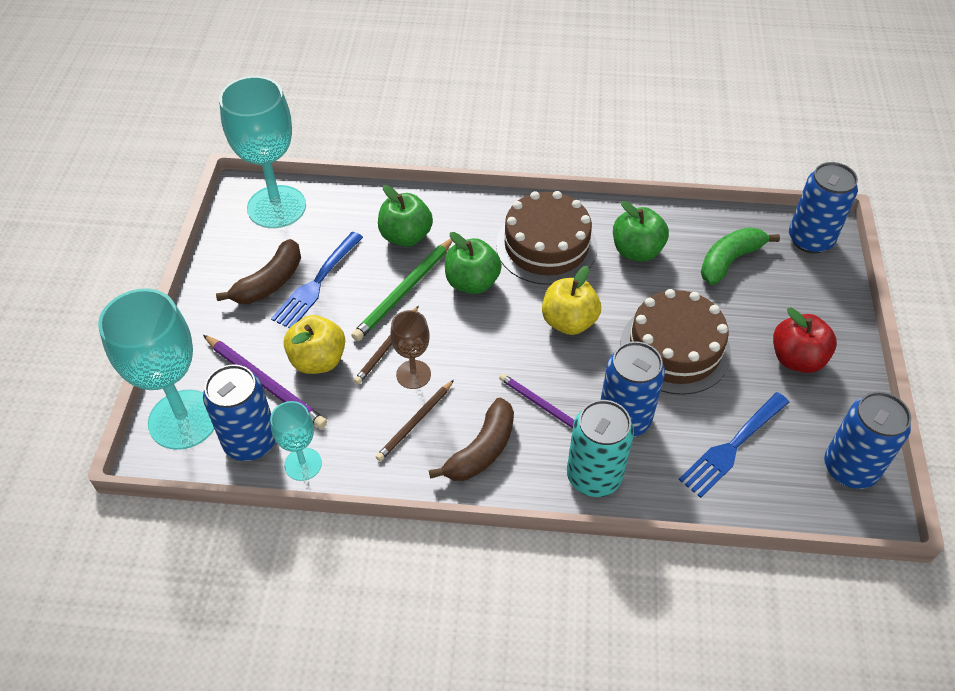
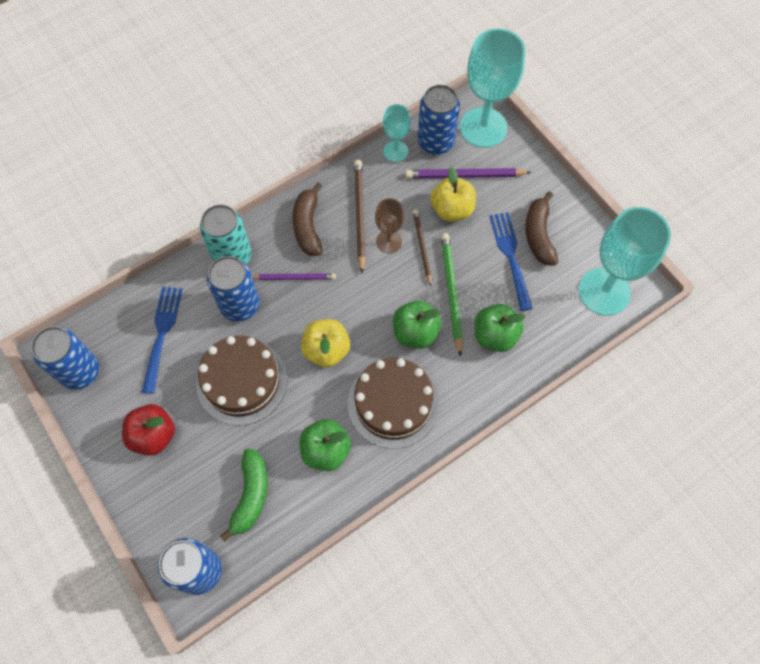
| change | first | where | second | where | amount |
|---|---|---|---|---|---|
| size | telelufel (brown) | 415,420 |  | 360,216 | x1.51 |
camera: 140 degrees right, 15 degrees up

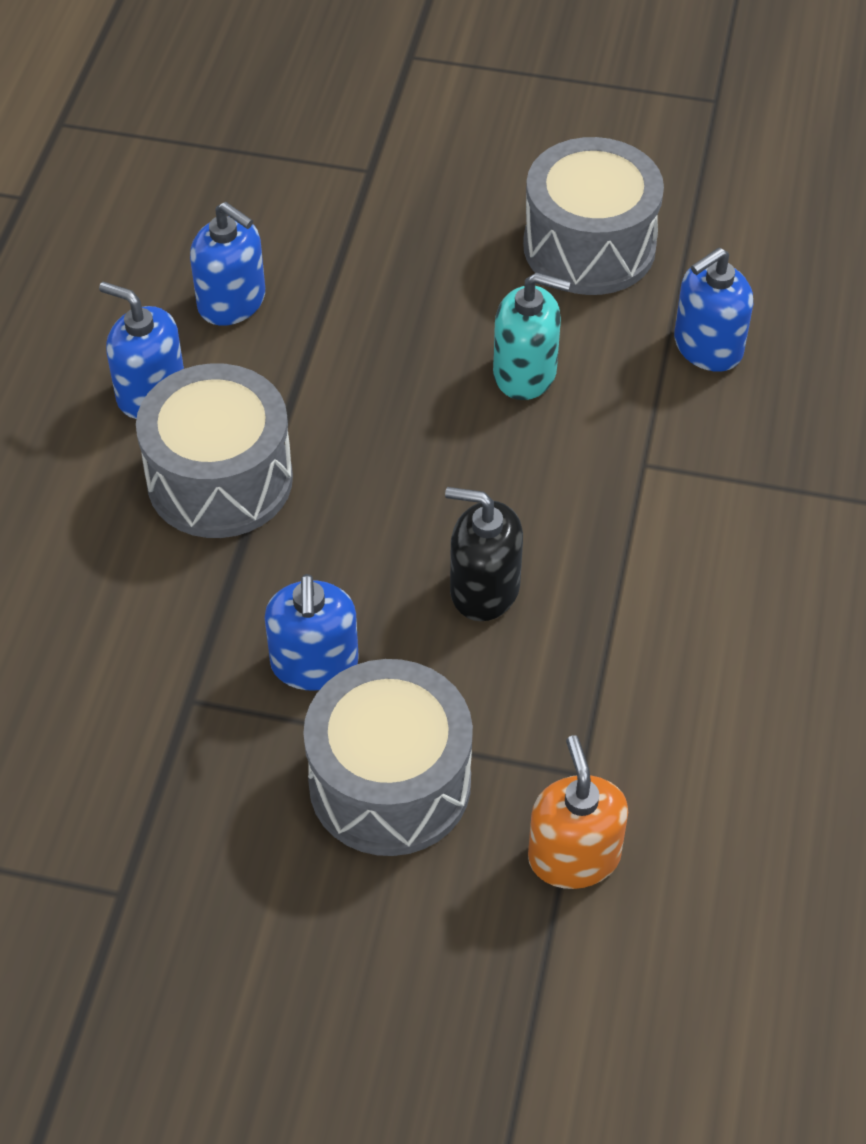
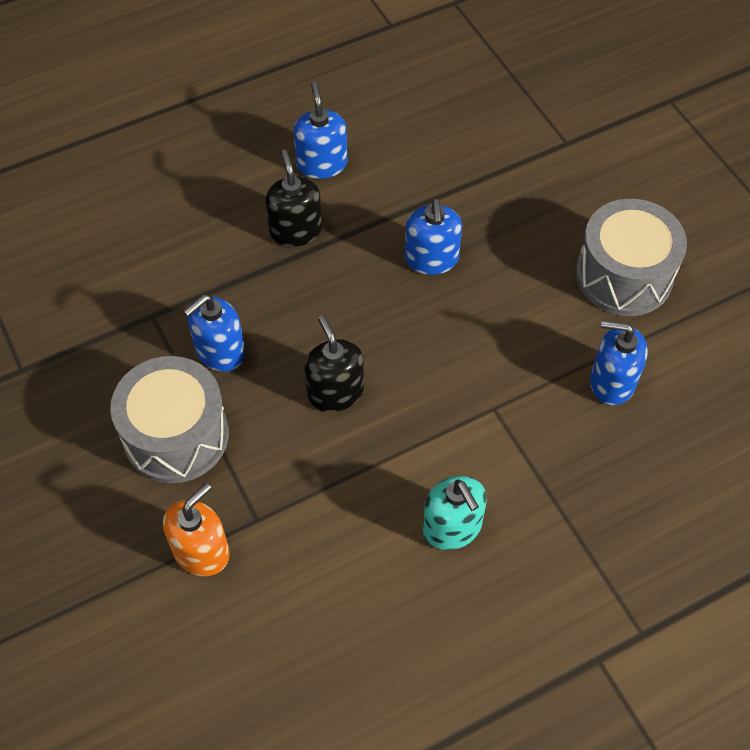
| change | first | where | second | where | amount |
|---|---|---|---|---|---|
| relocated | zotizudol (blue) | 227,264 |  | 433,236 |  |
| relocated | zotizudol (turquoise) | 532,336 |  | 455,513 |  |
| exchanged | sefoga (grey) | 214,450 | zotizudol (black) | 293,198 |  |
camera: 50 degrees right, 5 degrees up

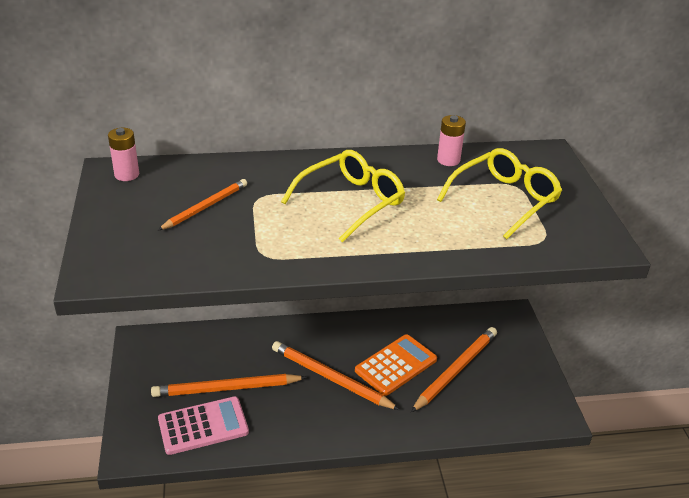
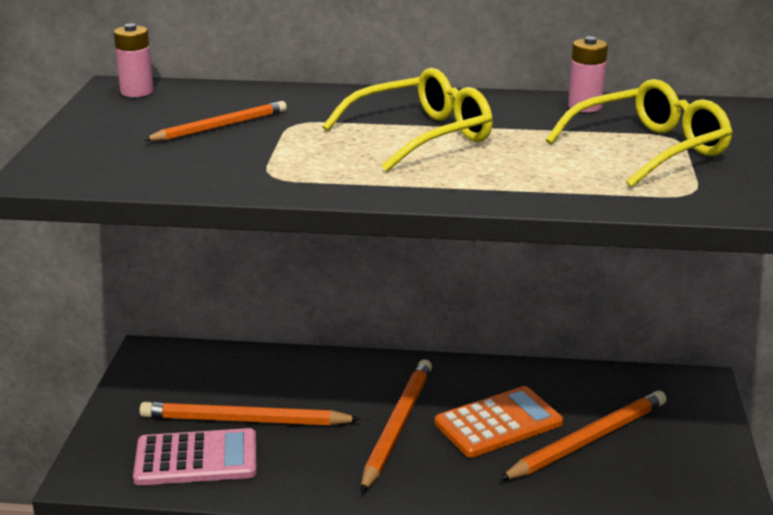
| change | first | where | second | where | amount |
|---|---|---|---|---|---|
| spun | telelufel (orange) | 336,375 |  | 396,426 | 60 degrees clockwise |
camera: 15 degrees right, 10 degrees down

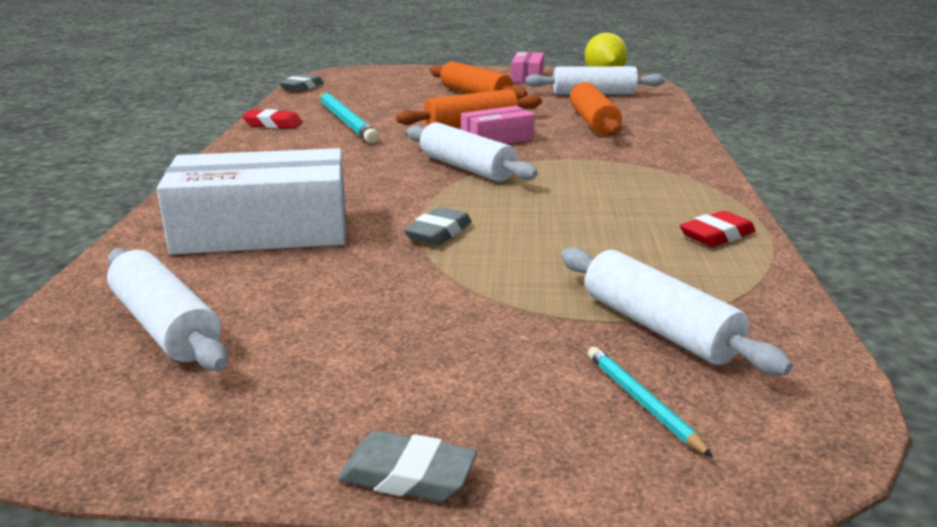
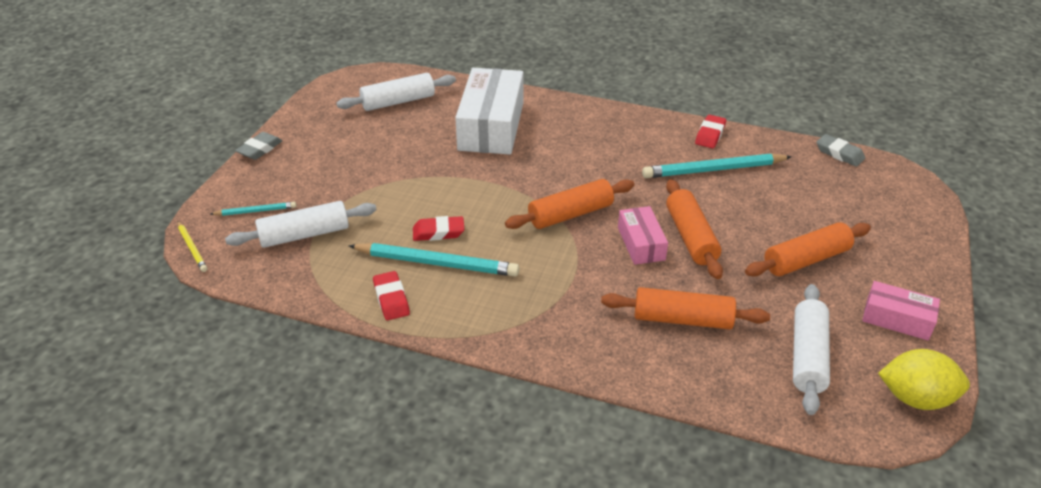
| change | first | where | second | where | amount |
|---|---|---|---|---|---|
| missing | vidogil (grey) | 438,226 |  |  |  |
| appeared |  |  | telelufel (yellow) | 192,246 |  |
| appeared |  |  | telelufel (turquoise) | 434,260 |  |
| appeared |  |  | vidogil (red) | 438,228 |  |
| colour | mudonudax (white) | 472,152 | mudonudax (orange) | 569,204 |  |
camera: 105 degrees right, 15 degrees up

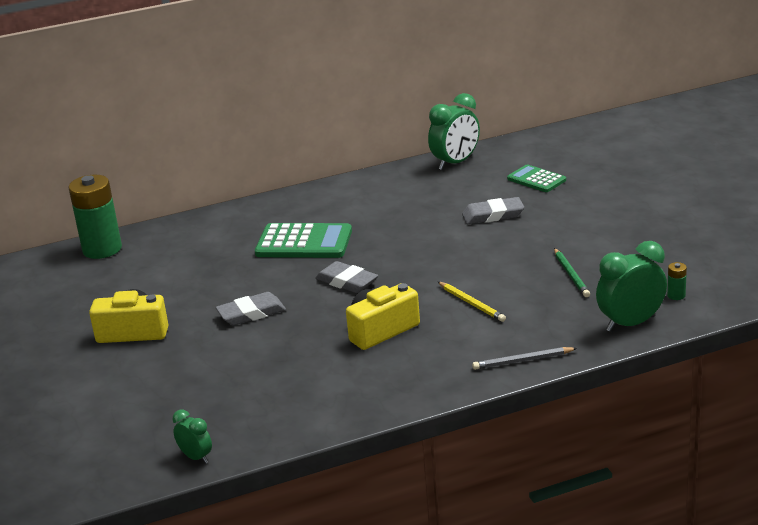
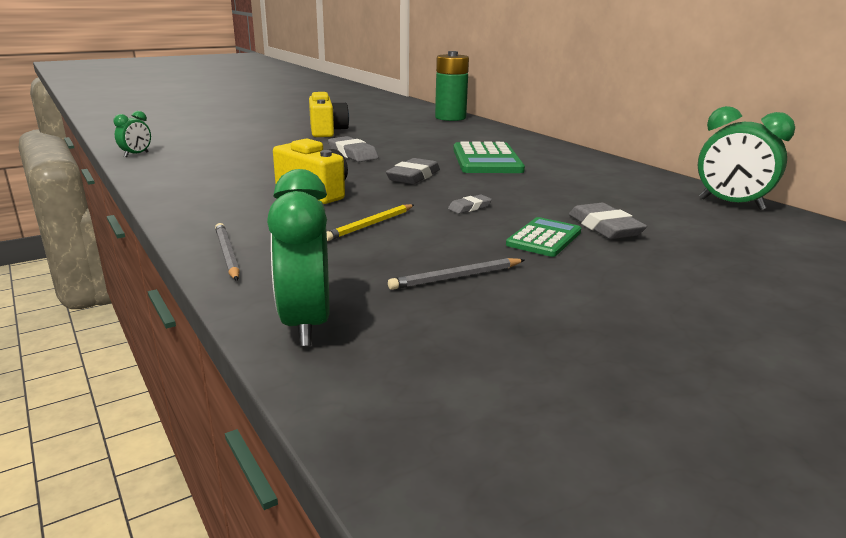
| change | first | where | second | where | amount |
|---|---|---|---|---|---|
| missing | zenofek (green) | 677,281 |  |  |  |
| appeared |  |  | vidogil (grey) | 470,204 |  |
| relocated | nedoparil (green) | 536,178 |  | 543,237 |  |
| colour | telelufel (green) | 572,272 | telelufel (grey) | 456,274 |  |
| spun | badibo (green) | 631,286 |  | 298,257 | 150 degrees counterclockwise |
camera: 75 degrees right, 5 degrees down

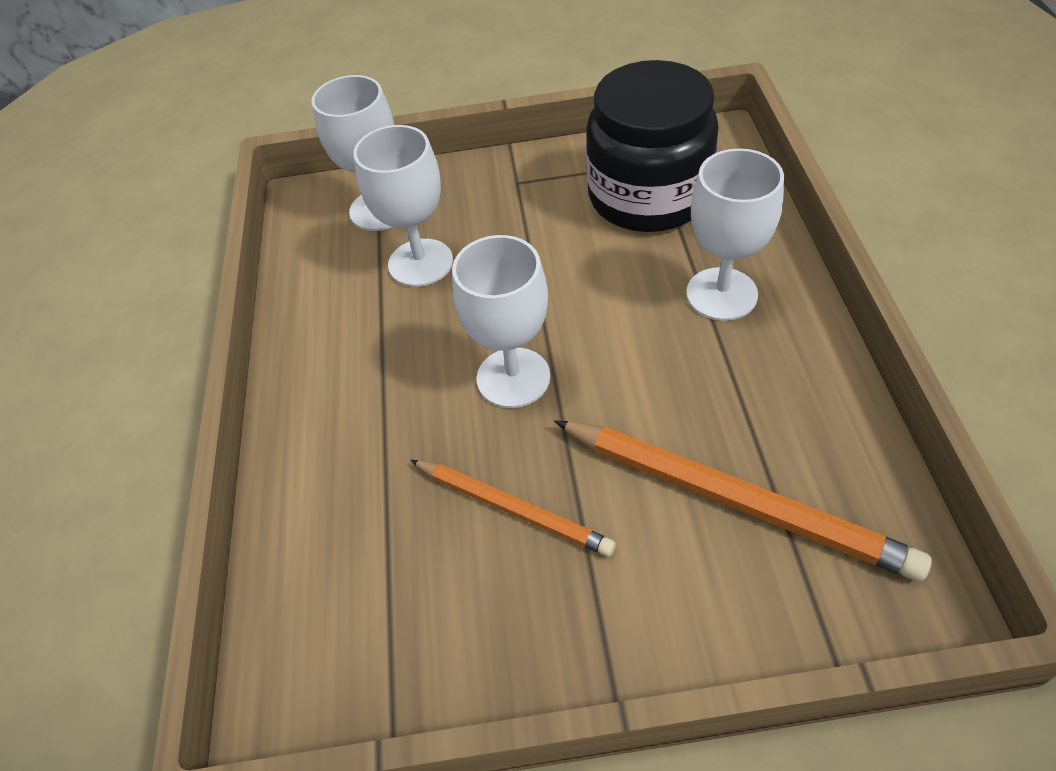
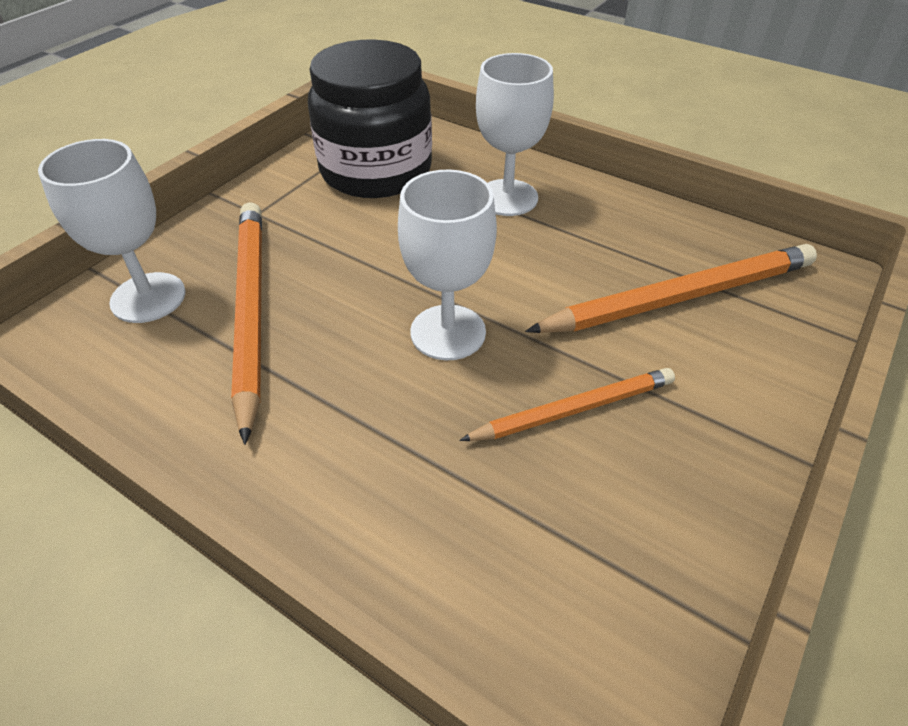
| change | first | where | second | where | amount |
|---|---|---|---|---|---|
| exchanged | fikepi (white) | 403,206 | telelufel (orange) | 246,323 |  |
camera: 55 degrees left, 5 degrees down

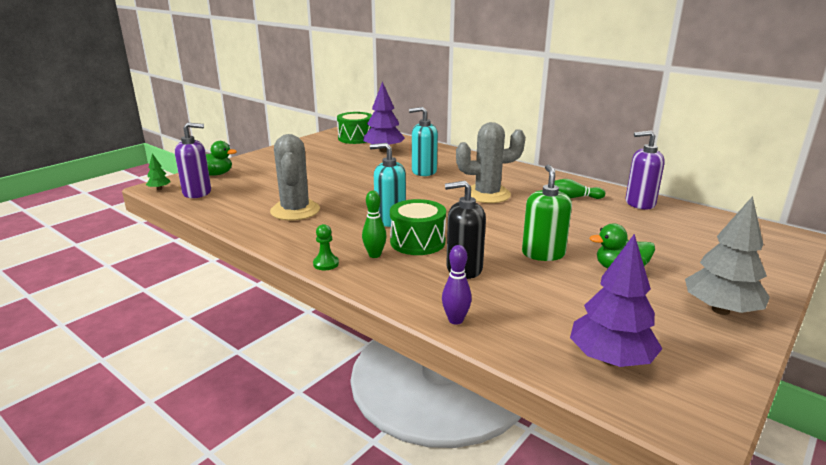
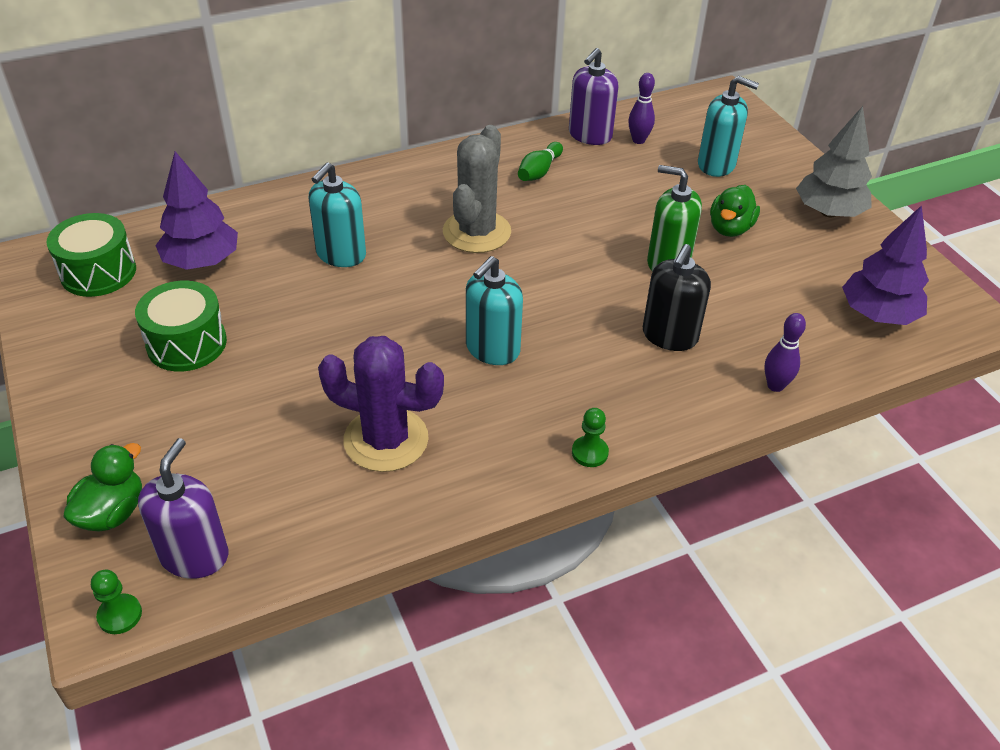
| change | first | where | second | where | amount |
|---|---|---|---|---|---|
| missing | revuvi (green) | 374,224 |  |  |  |
| appeared |  |  | revuvi (purple) | 641,108 |  |
| appeared |  |  | zotizudol (turquoise) | 728,126 |  |
| relocated | sefoga (green) | 418,227 |  | 181,326 |  |
| exchanged | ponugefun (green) | 158,171 | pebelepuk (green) | 116,602 |  |
| colour | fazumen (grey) | 295,177 | fazumen (purple) | 381,404 |  |
camera: 65 degrees left, 20 degrees up

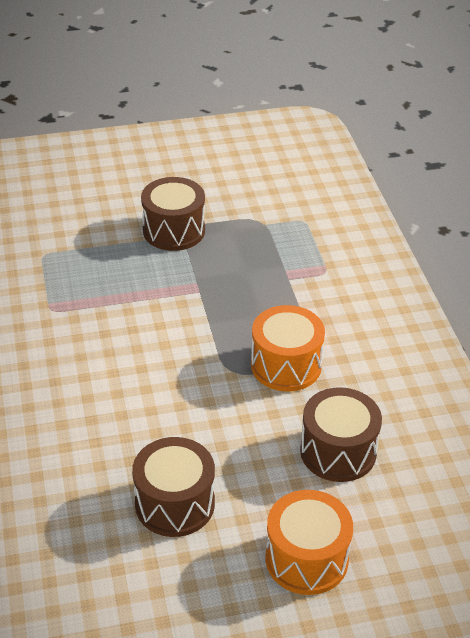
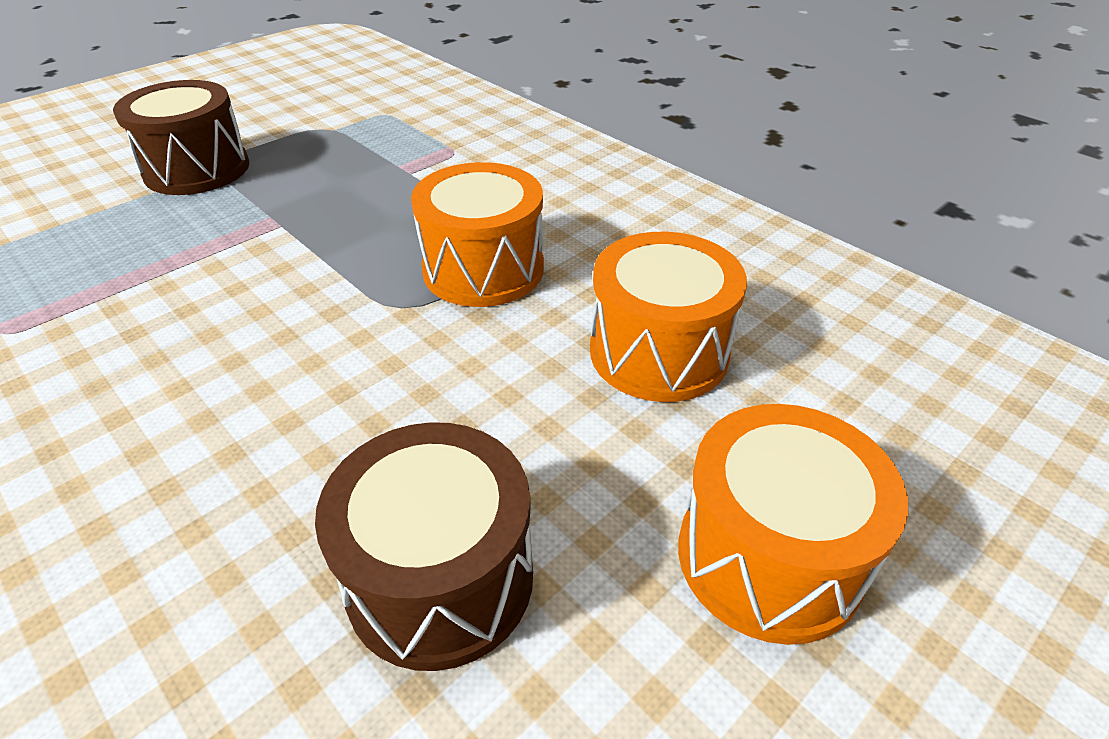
| change | first | where | second | where | amount |
|---|---|---|---|---|---|
| colour | sefoga (brown) | 341,434 | sefoga (orange) | 668,317 |  |
camera: 30 degrees left, 0 degrees up

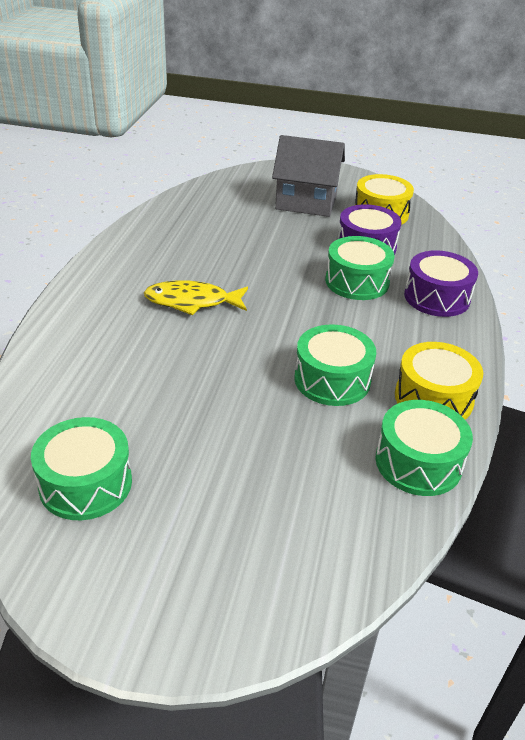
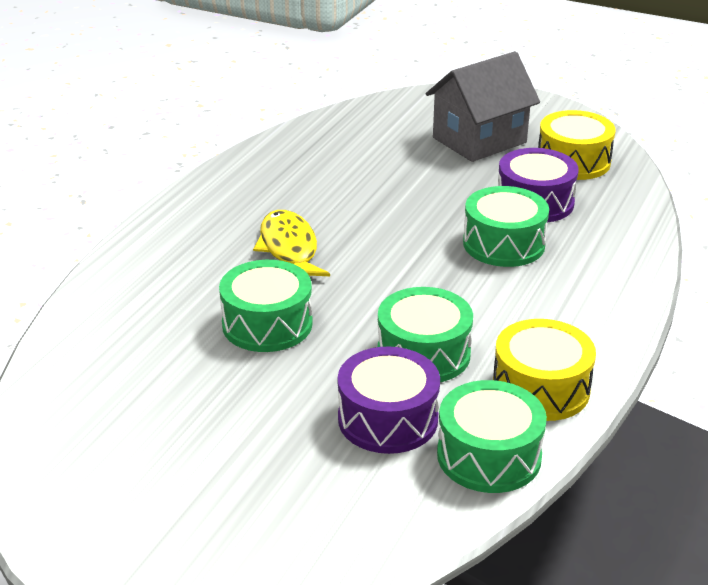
| change | first | where | second | where | amount |
|---|---|---|---|---|---|
| relocated | sefoga (green) | 81,468 |  | 266,306 |  |
| relocated | sefoga (purple) | 441,283 |  | 389,400 |  |
| spun | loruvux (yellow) | 196,297 |  | 291,243 | 60 degrees clockwise |
| spun | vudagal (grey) | 308,176 |  | 483,106 | 60 degrees counterclockwise |
camera: 15 degrees right, 5 degrees down

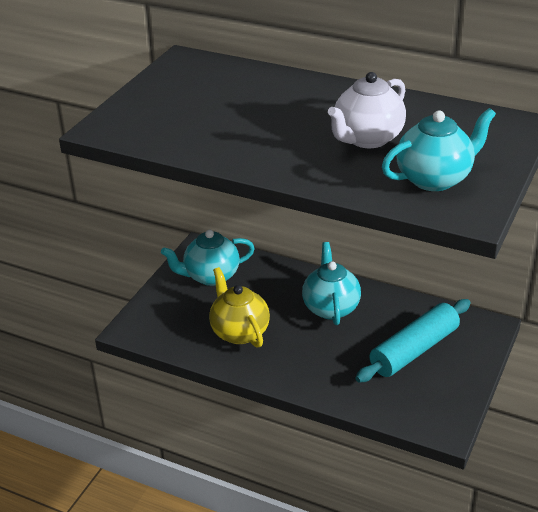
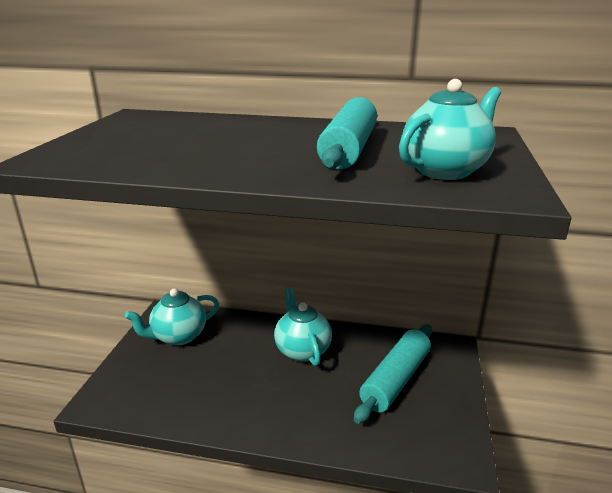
| change | first | where | second | where | amount |
|---|---|---|---|---|---|
| missing | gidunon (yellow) | 239,307 |  |  |  |
| exchanged | gidunon (white) | 367,110 | mudonudax (turquoise) | 347,133 |  |
camera: 15 degrees left, 10 degrees down

